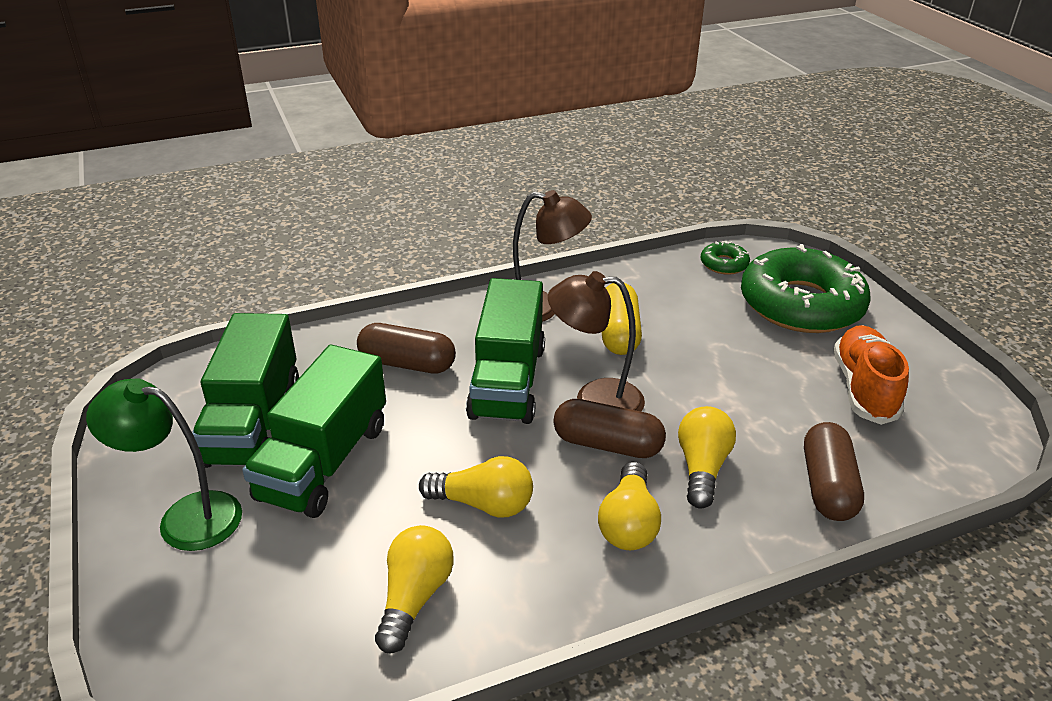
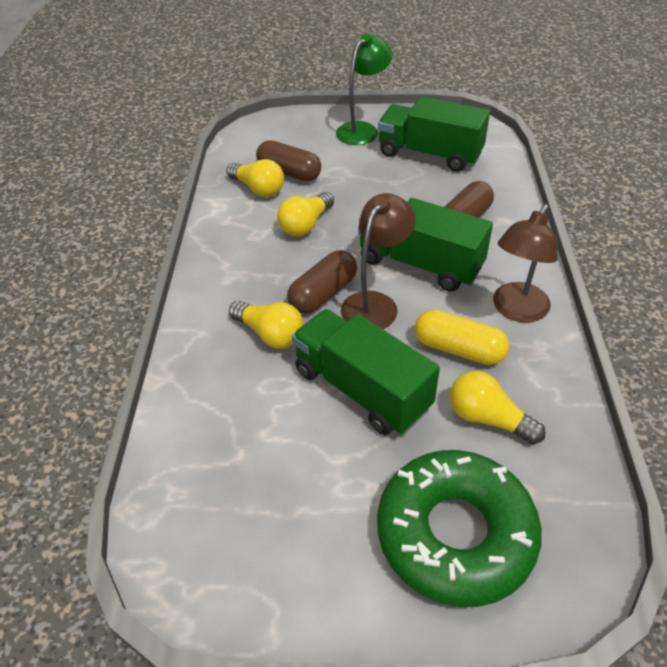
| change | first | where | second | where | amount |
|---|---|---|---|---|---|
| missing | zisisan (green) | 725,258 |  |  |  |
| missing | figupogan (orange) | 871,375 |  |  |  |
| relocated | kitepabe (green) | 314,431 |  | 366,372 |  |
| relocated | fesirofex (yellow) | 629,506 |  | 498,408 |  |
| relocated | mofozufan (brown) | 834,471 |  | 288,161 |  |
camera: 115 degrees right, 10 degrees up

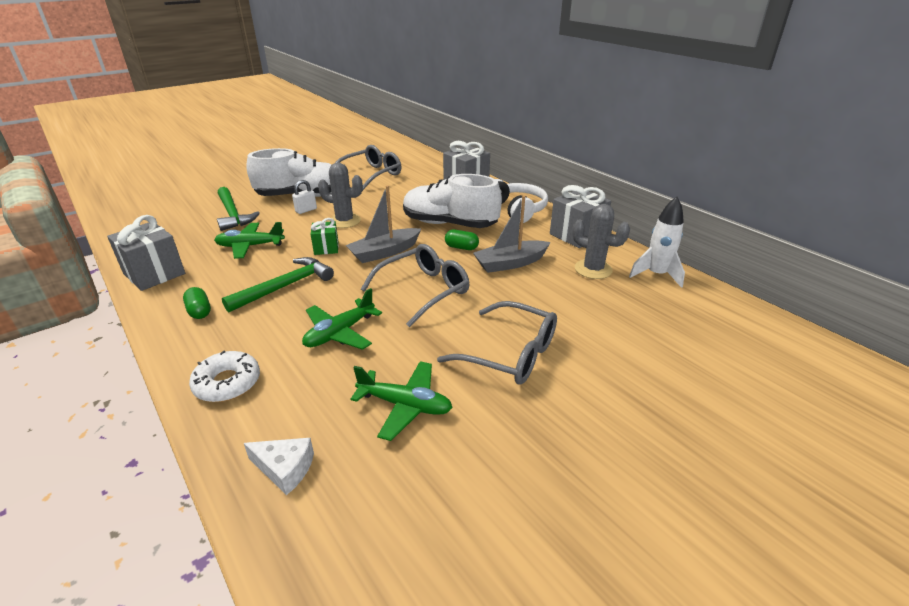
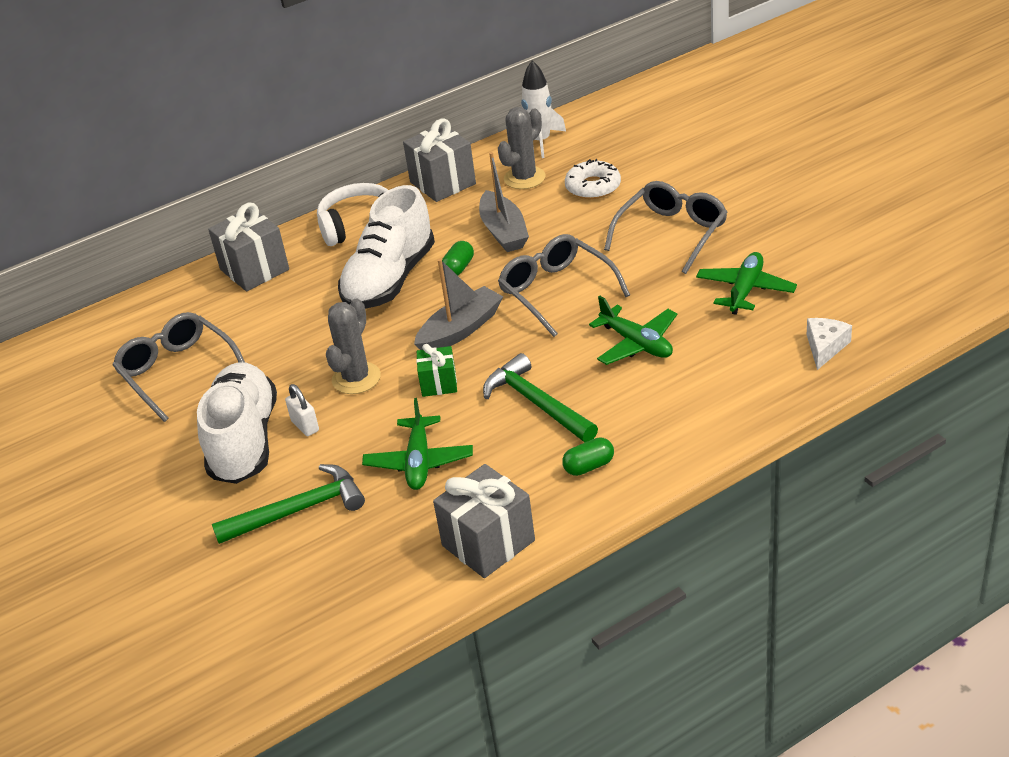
| change | first | where | second | where | amount |
|---|---|---|---|---|---|
| relocated | zisisan (white) | 224,376 |  | 593,179 |  |
| spun | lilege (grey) | 383,224 |  | 458,304 | 105 degrees counterclockwise |
camera: 80 degrees left, 5 degrees up

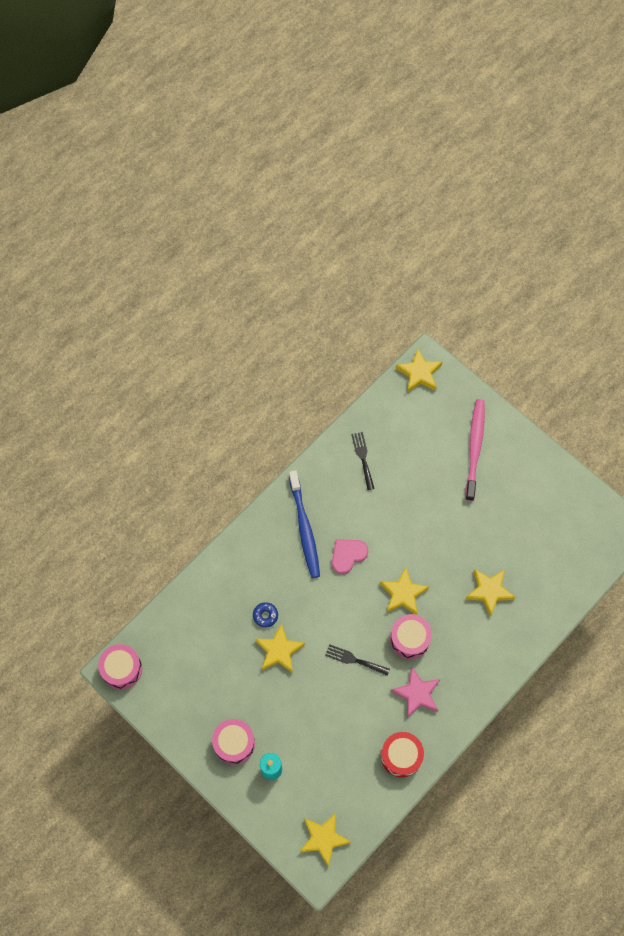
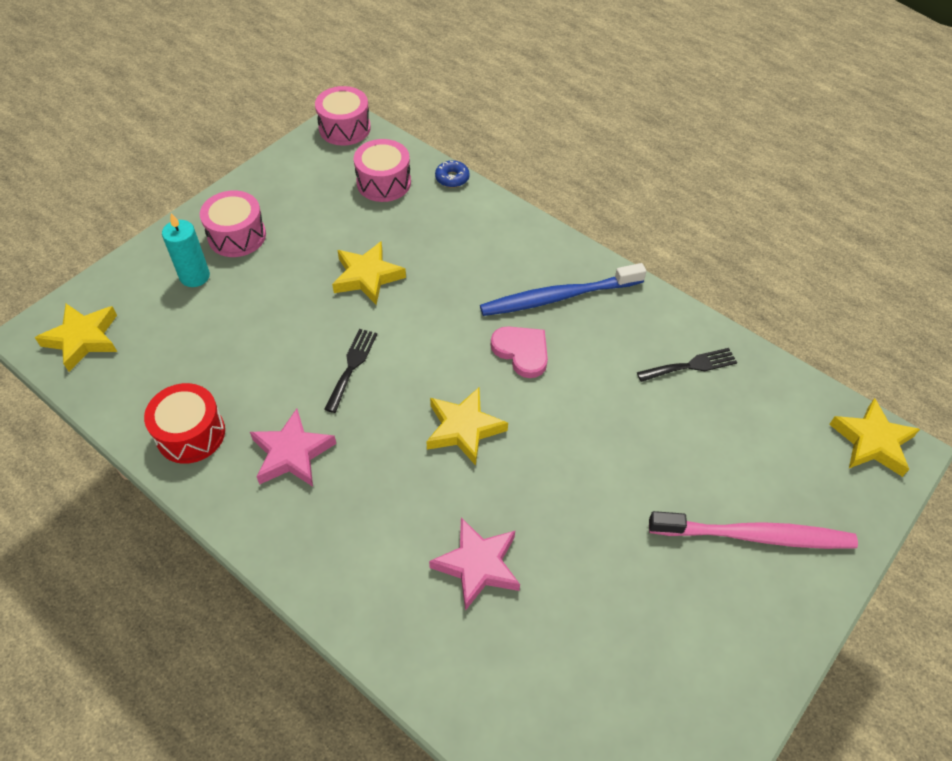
| change | first | where | second | where | amount |
|---|---|---|---|---|---|
| relocated | zisisan (blue) | 265,615 |  | 452,174 |  |
| relocated | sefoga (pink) | 411,636 |  | 382,170 |  |
| colour | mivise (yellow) | 490,593 | mivise (pink) | 474,564 |  |
camera: 85 degrees right, 15 degrees down

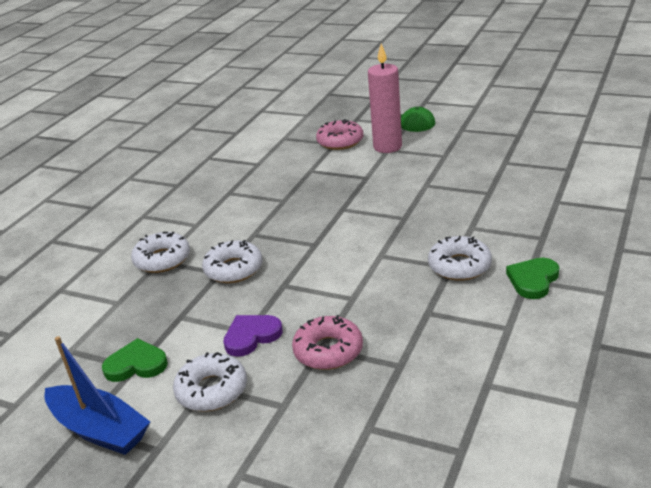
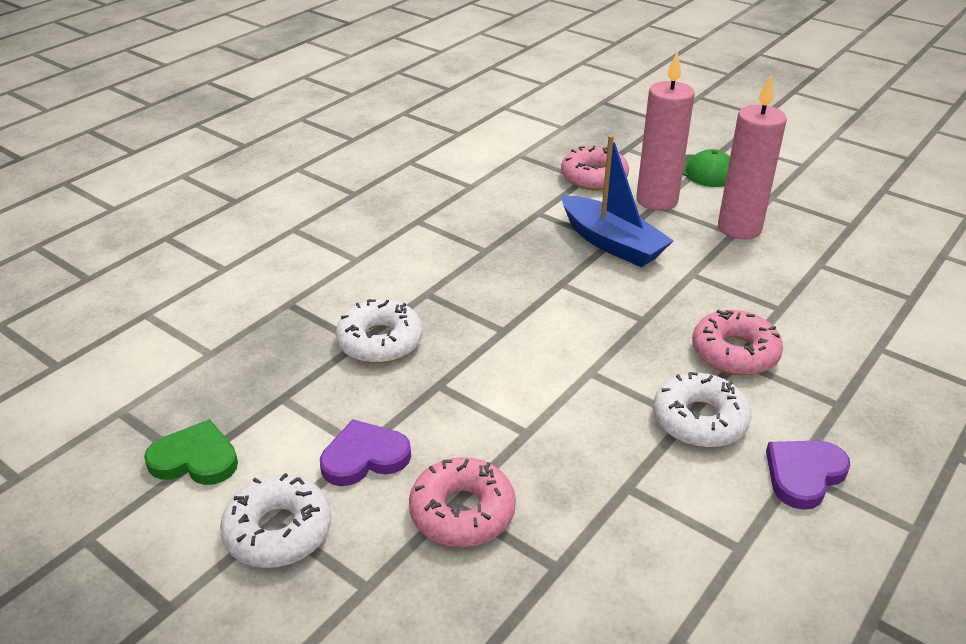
| change | first | where | second | where | amount |
|---|---|---|---|---|---|
| missing | zisisan (white) | 160,252 |  |  |  |
| appeared |  |  | zisisan (pink) | 737,342 |  |
| appeared |  |  | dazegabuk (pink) | 752,157 |  |
| relocated | lilege (blue) | 97,395 |  | 617,201 |  |
| colour | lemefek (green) | 532,278 | lemefek (purple) | 808,475 |  |
camera: 10 degrees right, 5 degrees up

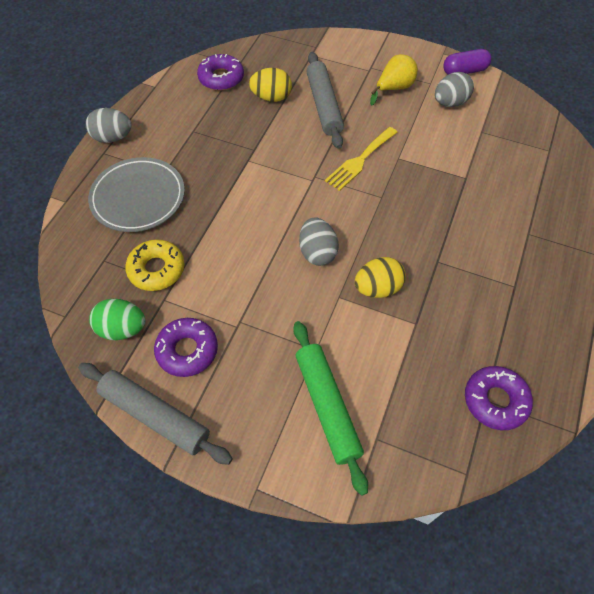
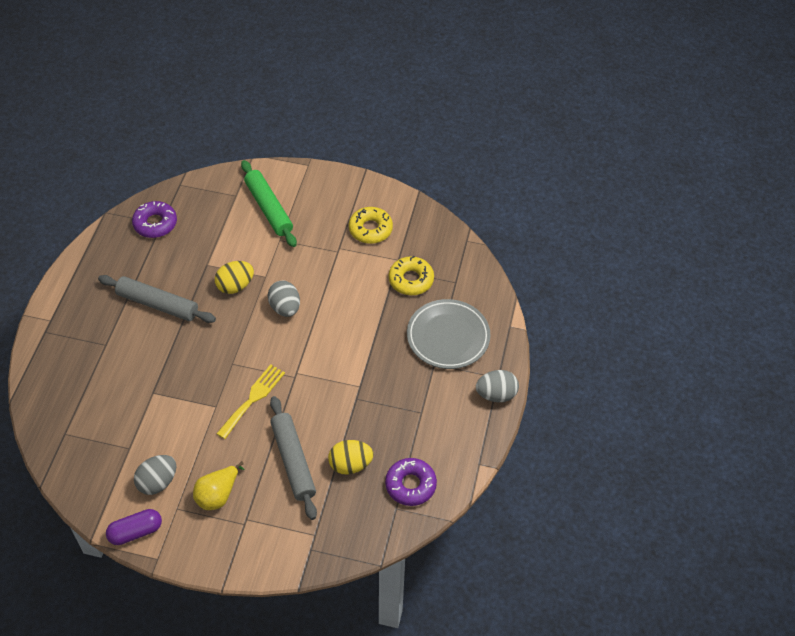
| change | first | where | second | where | amount |
|---|---|---|---|---|---|
| missing | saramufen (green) | 117,319 |  |  |  |
| relocated | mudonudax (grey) | 155,414 |  | 157,299 |  |
| colour | zisisan (purple) | 186,347 | zisisan (yellow) | 371,225 |  |
camera: 170 degrees right, 5 degrees down

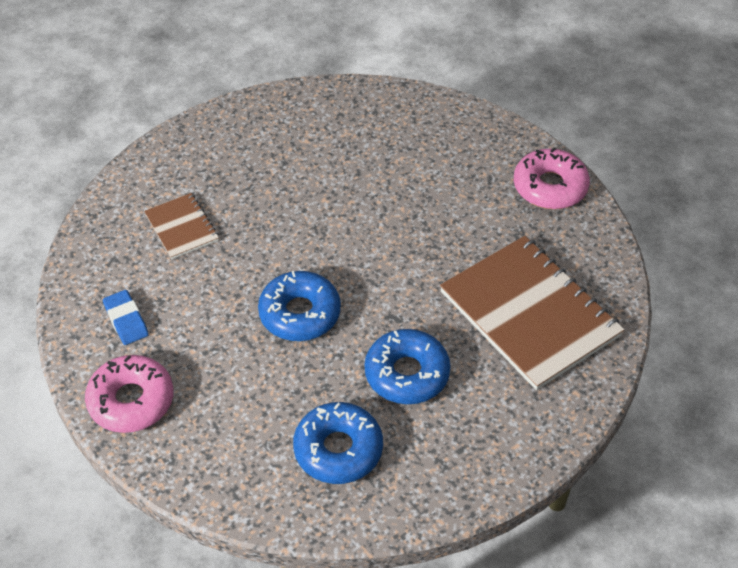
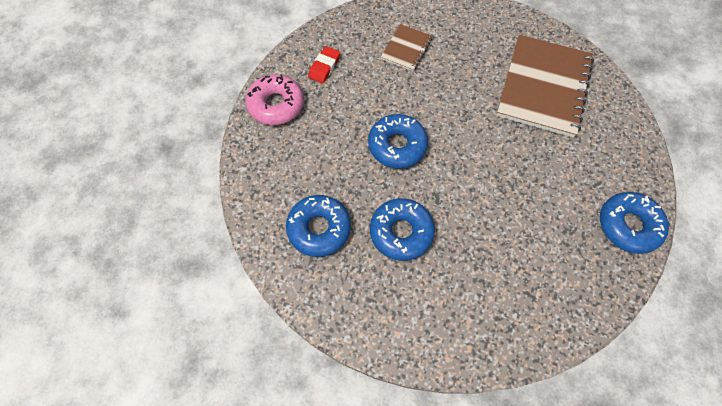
| change | first | where | second | where | amount |
|---|---|---|---|---|---|
| relocated | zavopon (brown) | 532,313 |  | 545,86 |  |
| colour | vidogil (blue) | 126,317 | vidogil (red) | 324,64 |  |
| colour | zisisan (pink) | 552,178 | zisisan (blue) | 634,223 |  |
camera: 55 degrees right, 15 degrees up

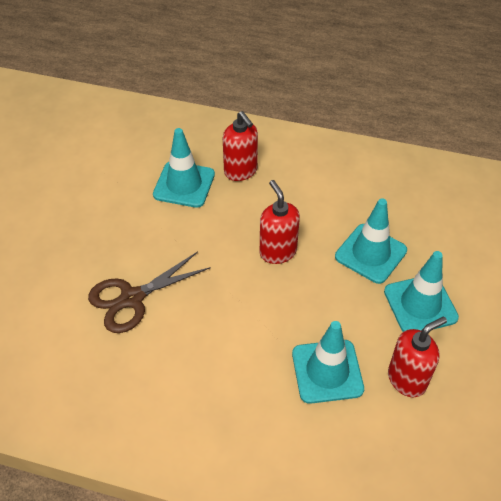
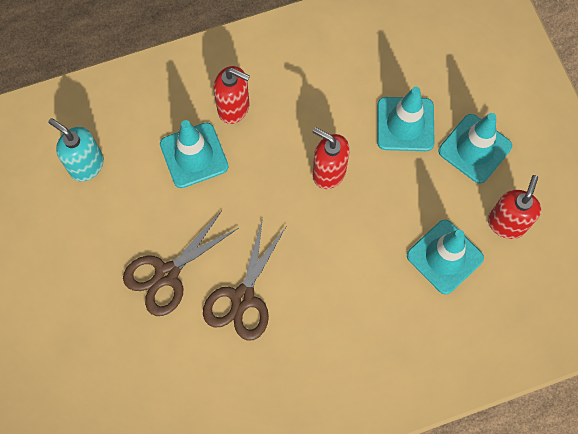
| change | first | where | second | where | amount |
|---|---|---|---|---|---|
| appeared |  |  | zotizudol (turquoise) | 76,149 |  |
| appeared |  |  | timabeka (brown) | 181,263 |  |
camera: 35 degrees left, 20 degrees up

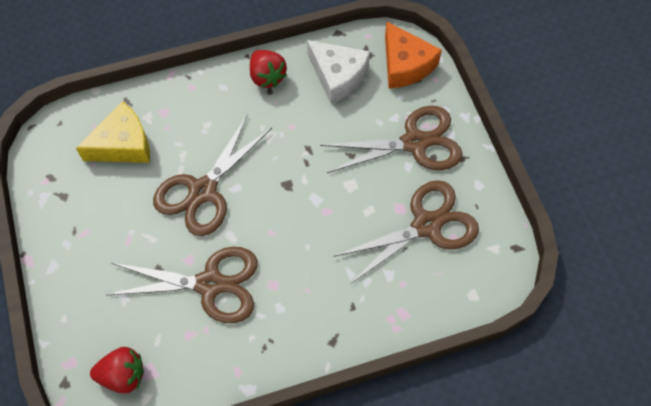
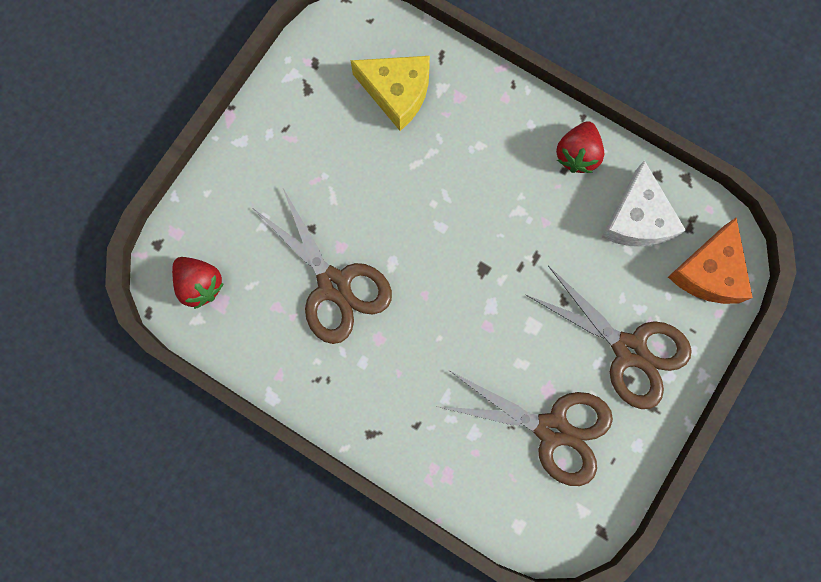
| change | first | where | second | where | amount |
|---|---|---|---|---|---|
| missing | timabeka (brown) | 212,175 |  |  |  |
camera: 50 degrees right, 15 degrees up

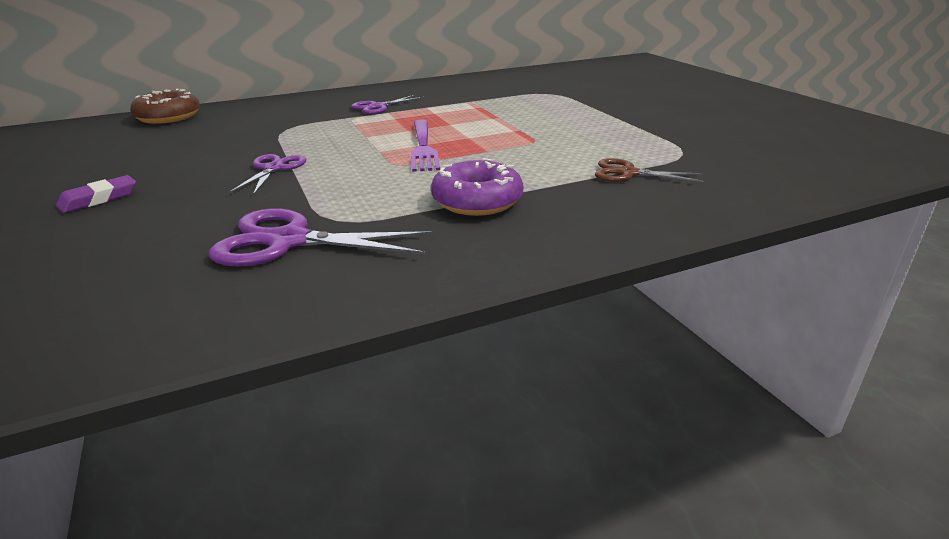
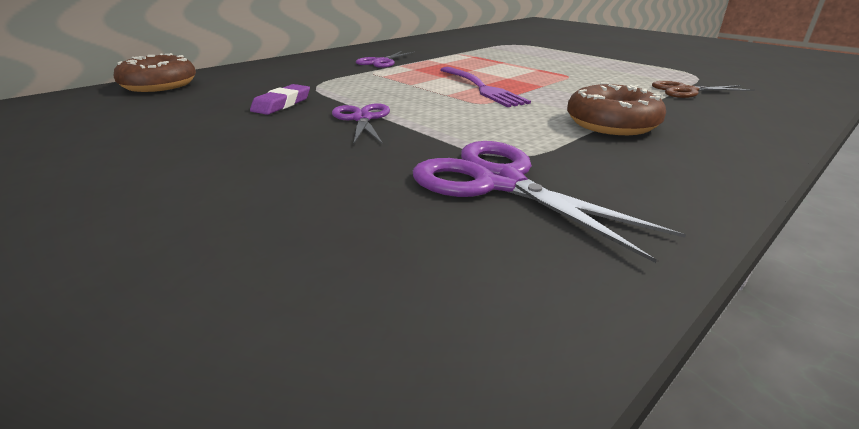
| change | first | where | second | where | amount |
|---|---|---|---|---|---|
| relocated | vidogil (purple) | 96,194 |  | 280,99 |  |
| colour | zisisan (purple) | 477,187 | zisisan (brown) | 616,109 |  |
| spun | timabeka (purple) | 321,237 |  | 549,202 | 60 degrees clockwise |
camera: 20 degrees left, 0 degrees up

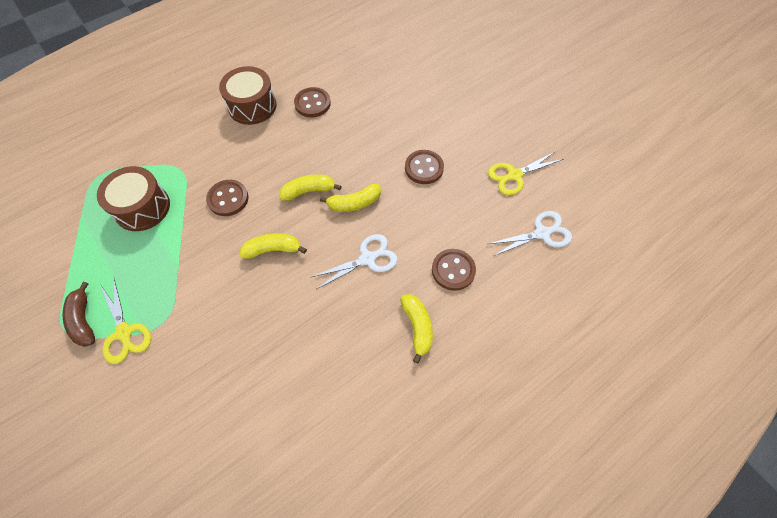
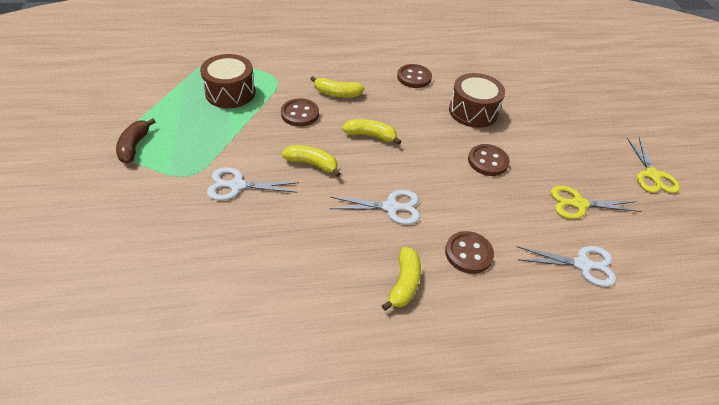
| change | first | where | second | where | amount |
|---|---|---|---|---|---|
| appeared |  |  | timabeka (white) | 253,184 |  |
| relocated | timabeka (yellow) | 125,321 |  | 653,165 |  |
| relocated | sefoga (brown) | 248,95 |  | 477,100 |  |
| relocated | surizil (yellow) | 350,198 |  | 337,87 |  |
camera: 25 degrees right, 15 degrees down

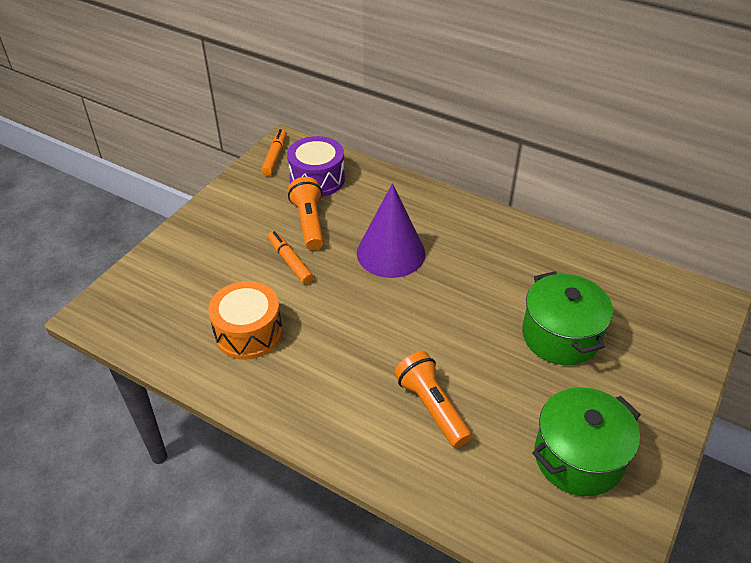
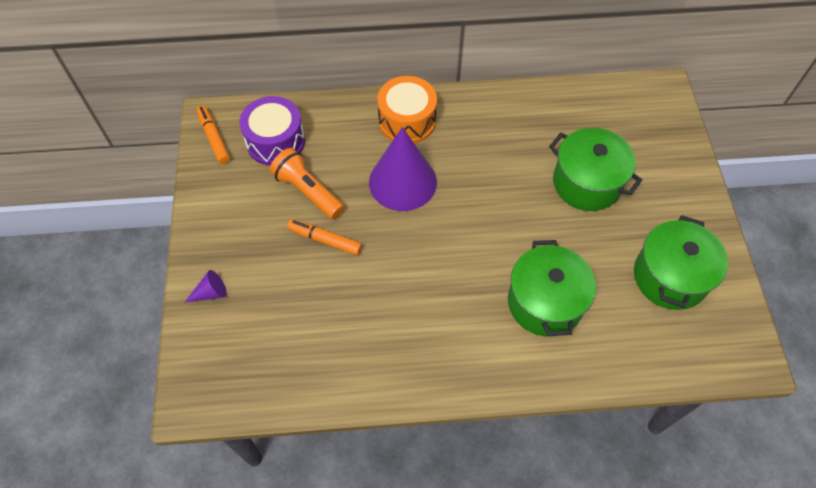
| change | first | where | second | where | amount |
|---|---|---|---|---|---|
| appeared |  |  | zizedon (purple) | 206,286 |  |
| relocated | sefoga (orange) | 245,320 |  | 407,110 |  |
| exchanged | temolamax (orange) | 433,399 | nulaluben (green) | 552,288 |  |
camera: 35 degrees left, 15 degrees up

